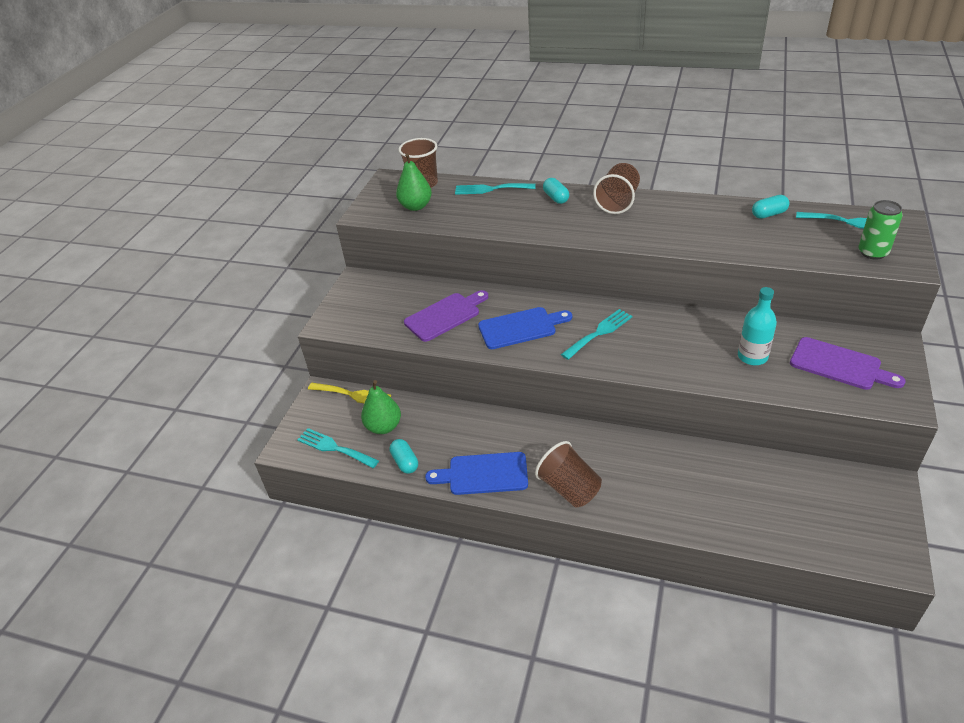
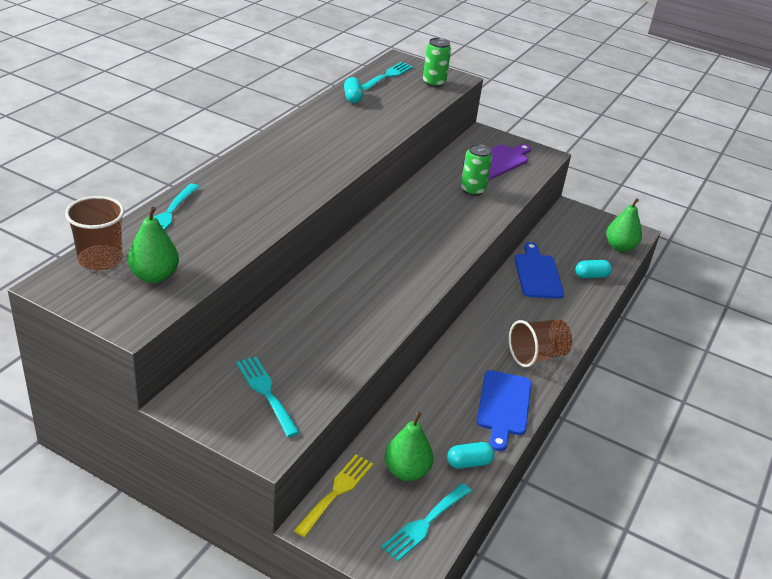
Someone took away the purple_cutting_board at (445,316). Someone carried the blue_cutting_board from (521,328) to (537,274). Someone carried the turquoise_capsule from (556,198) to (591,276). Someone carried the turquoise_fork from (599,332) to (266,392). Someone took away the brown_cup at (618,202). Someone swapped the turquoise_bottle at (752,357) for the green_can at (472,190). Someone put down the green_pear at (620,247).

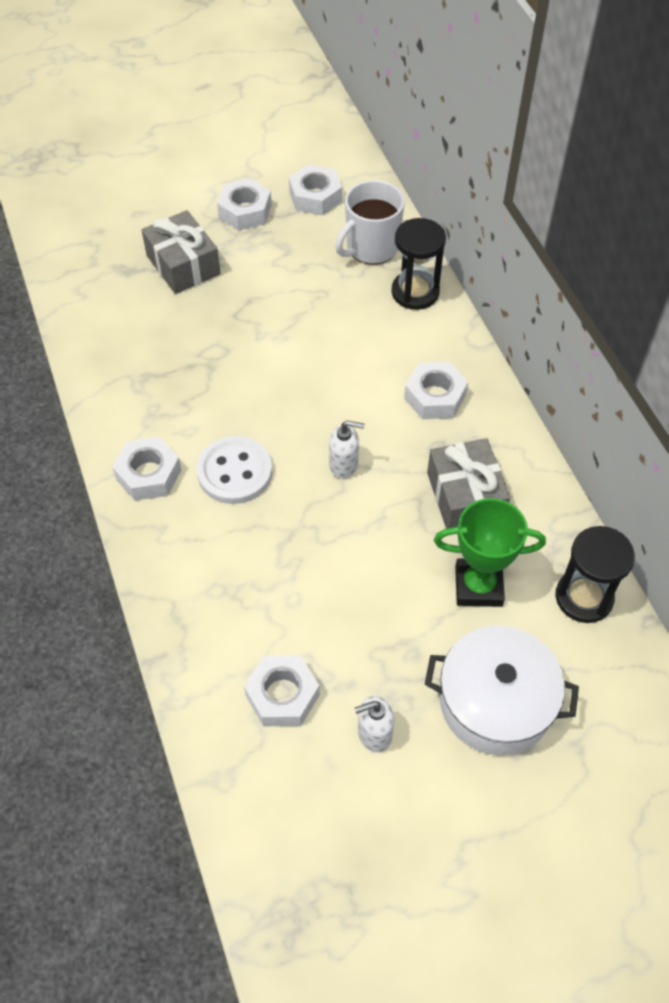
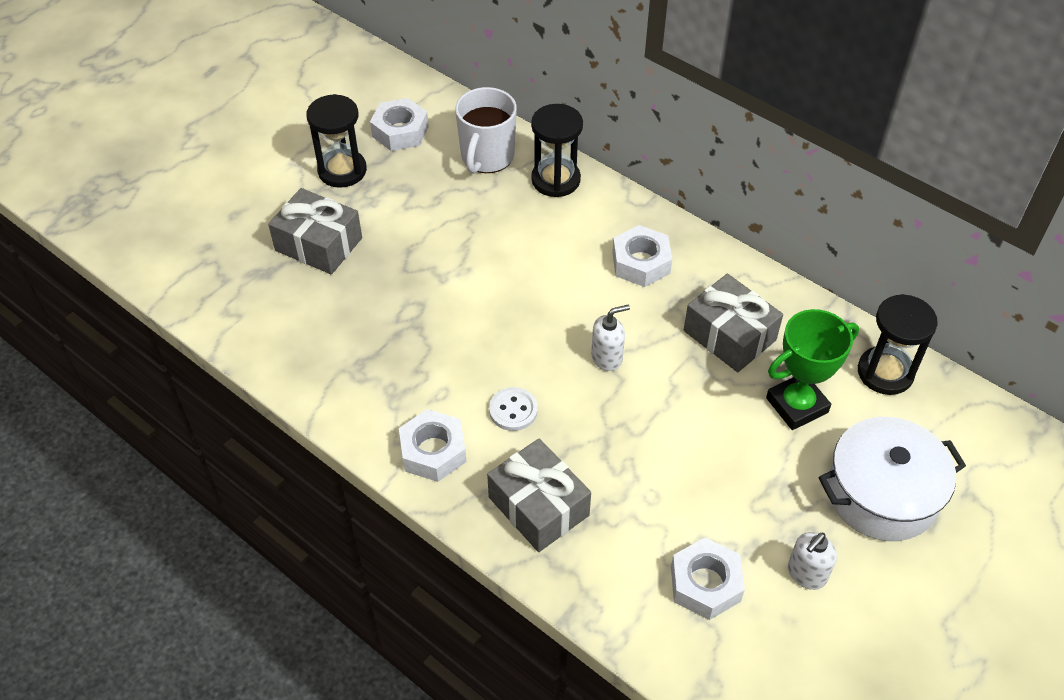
Someone scaled the white_button at (235,472) by 0.61. Someone swapped the white_nut at (245,211) for the black_hourglass at (342,170). Someone put down the grey_gift at (538,506).

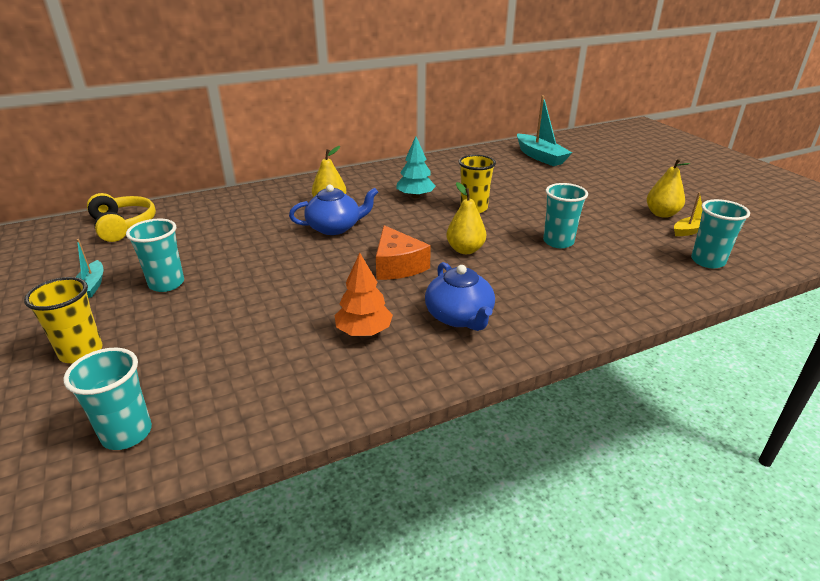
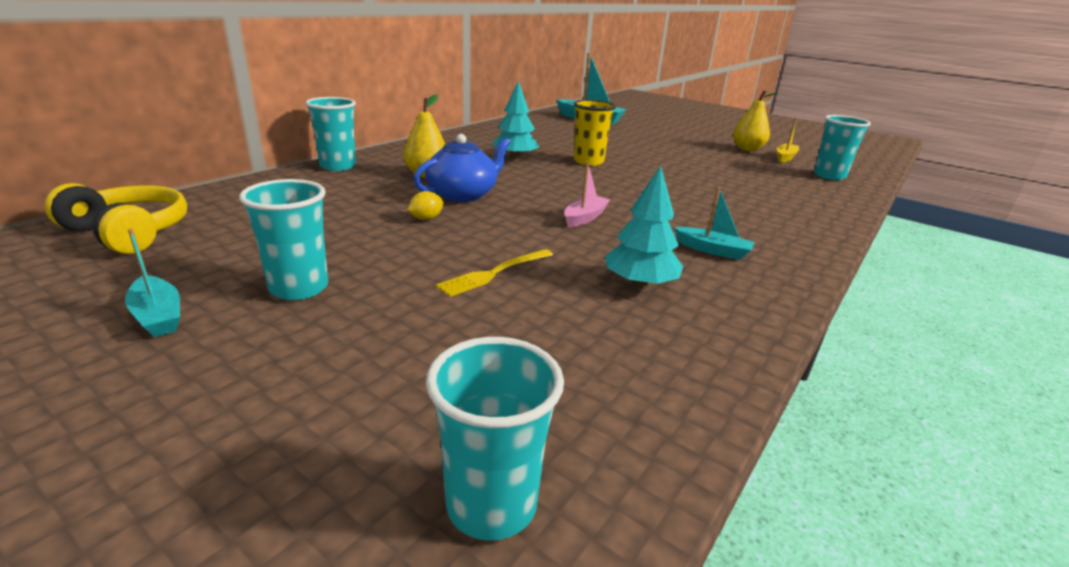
Someone took away the yellow_cup at (81,352). Someone repainted the orange_tree at (364,331), which became the turquoise_tree at (640,284). Someone swapped the orange_cheese at (397,265) for the pink_boat at (585,218). Someone swapped the blue_teapot at (459,317) for the turquoise_boat at (712,250). Someone took away the yellow_pear at (465,250). Someone carried the turquoise_cup from (558,242) to (338,166). Someone put down the yellow_lemon at (426,219). Someone put down the yellow_fork at (494,273).

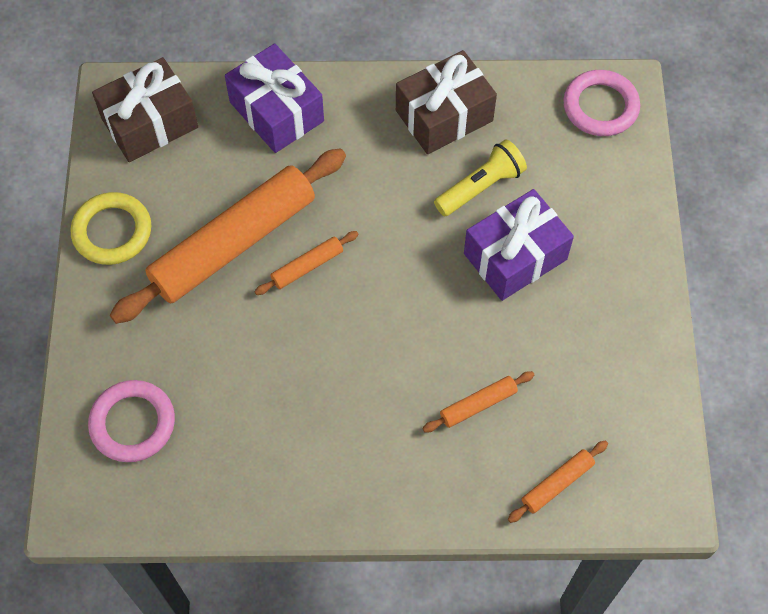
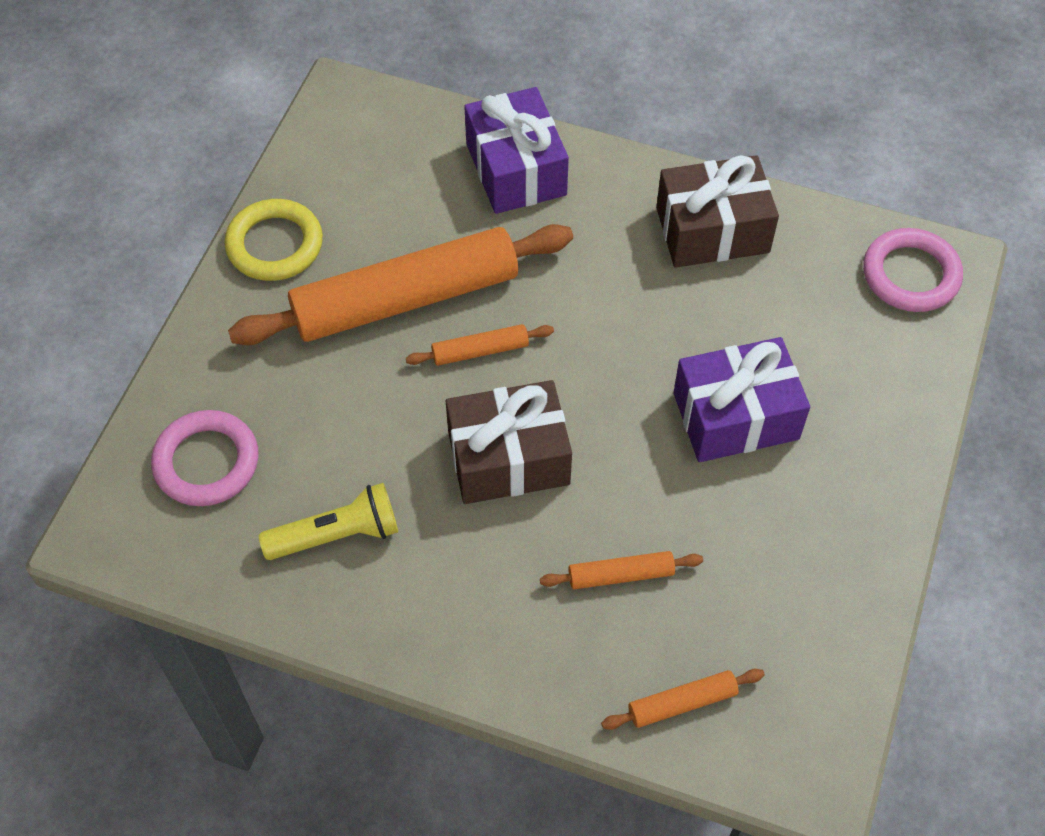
Someone carried the brown_gift from (150,123) to (508,458). Someone carried the yellow_flashlight from (481,187) to (337,535).

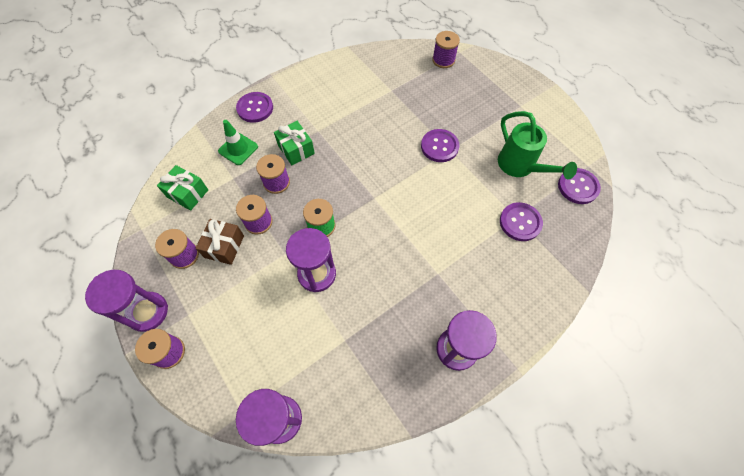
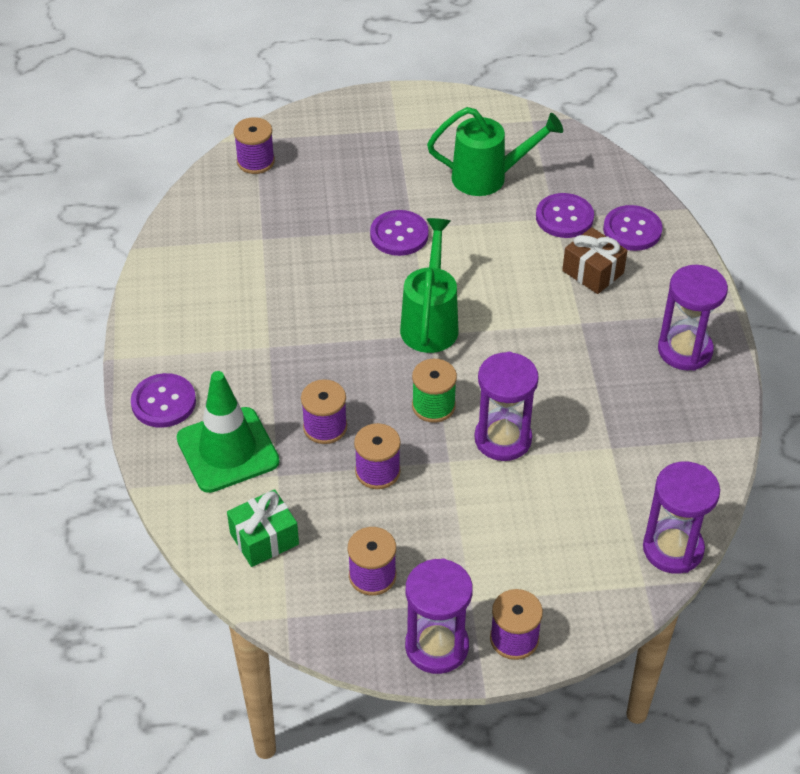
Someone carried the brown_gift from (224,246) to (593,272). Someone scaled the green_traffic_cone at (238,149) by 1.60. Someone took away the green_gift at (296,149). Someone carried the purple_button from (578,187) to (632,230). Someone put down the green_watering_can at (430,322).

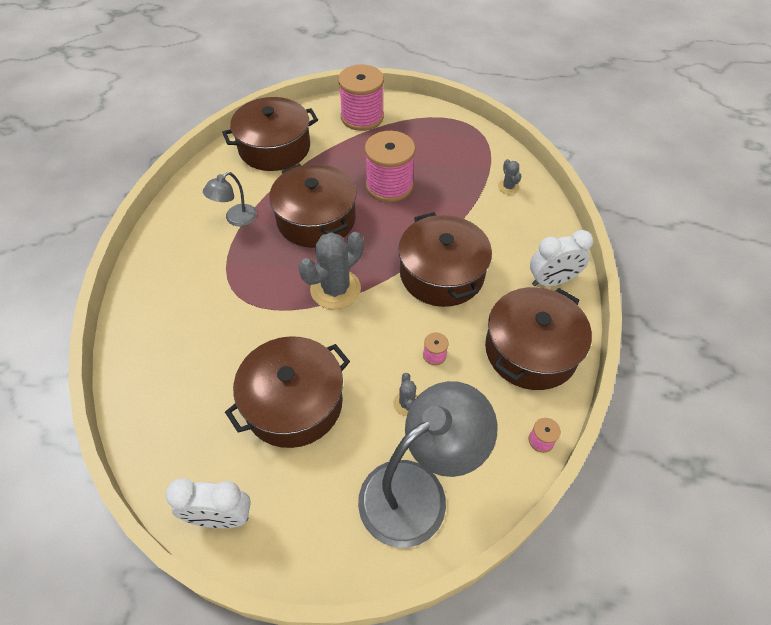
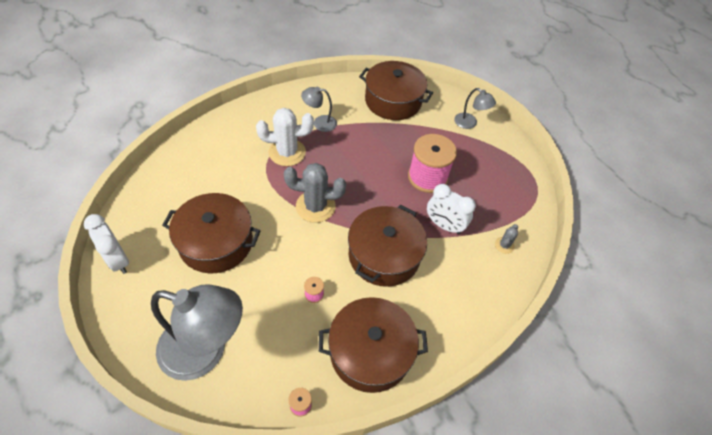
Someone took away the brown_pot at (316,219). Someone swapped the pink_spool at (362,117) for the grey_lamp at (469,123). Someone took away the grey_cactus at (406,403). Someone carried the white_clock from (552,281) to (444,225). Someone put down the white_cactus at (287,152).

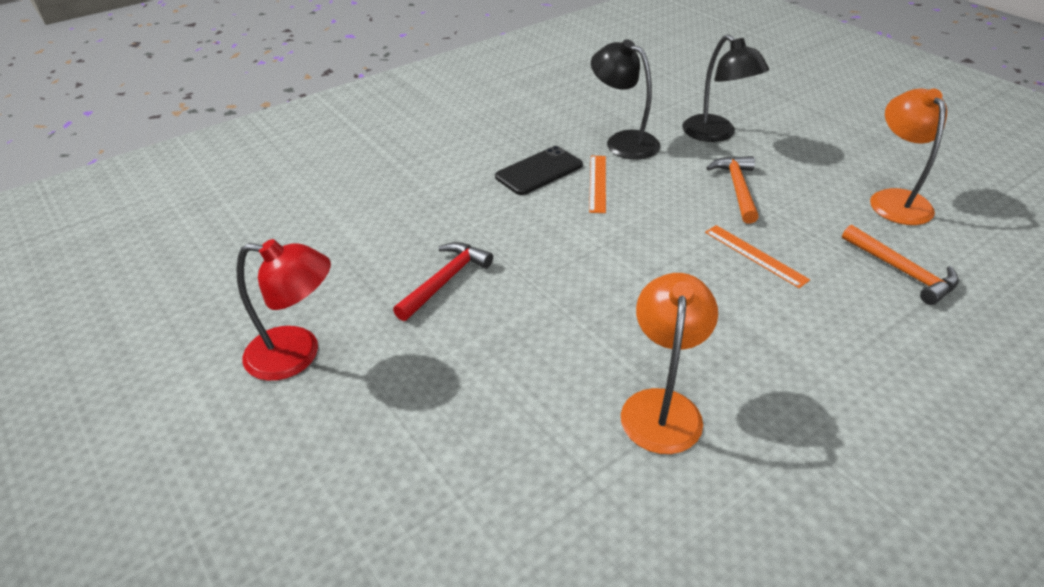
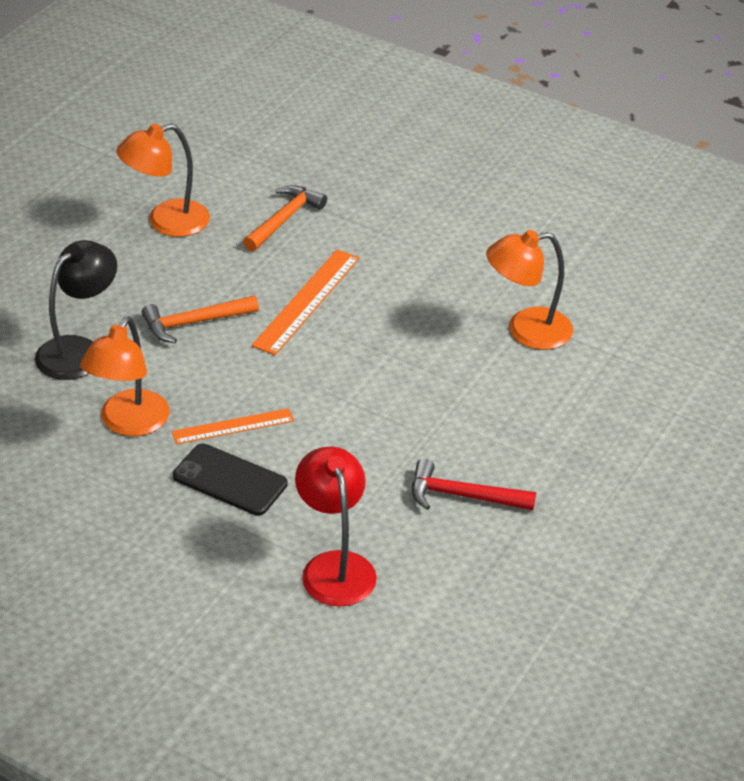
Someone carried the red_lamp from (297,355) to (334,566). Someone repainted the black_lamp at (623,141), which became the orange_lamp at (128,423). Someone scaled the orange_ruler at (755,255) by 1.54.

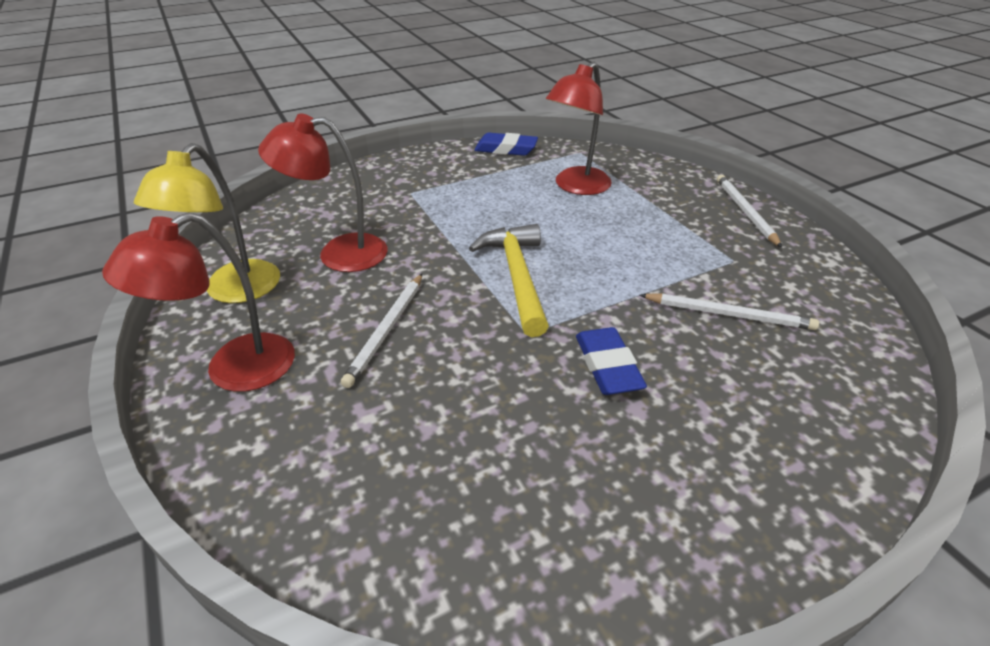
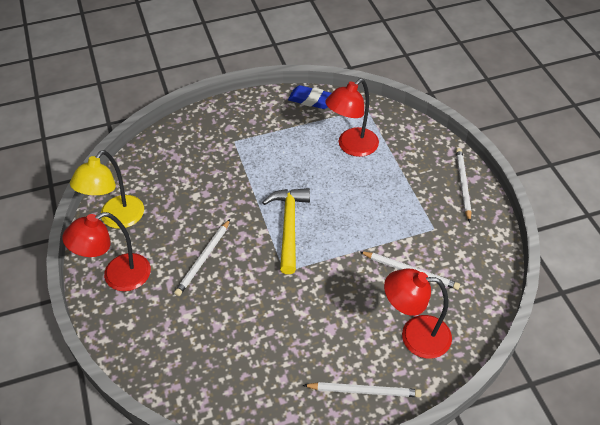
Someone carried the red_lamp from (339,253) to (415,335). Someone took away the blue_eraser at (607,366). Someone put down the white_pencil at (364,391).

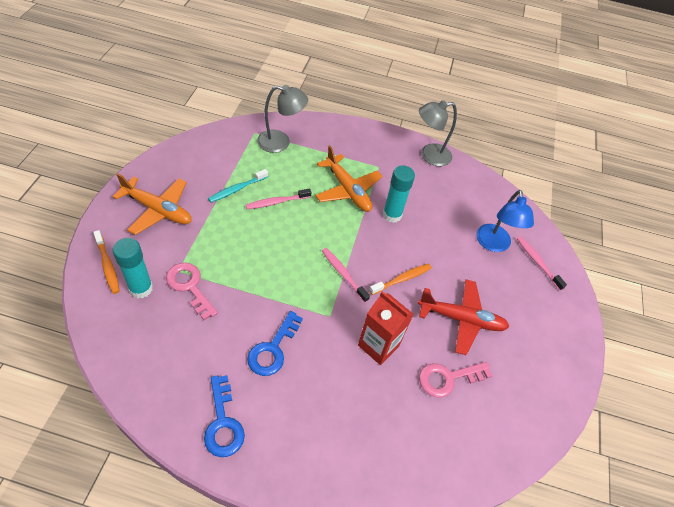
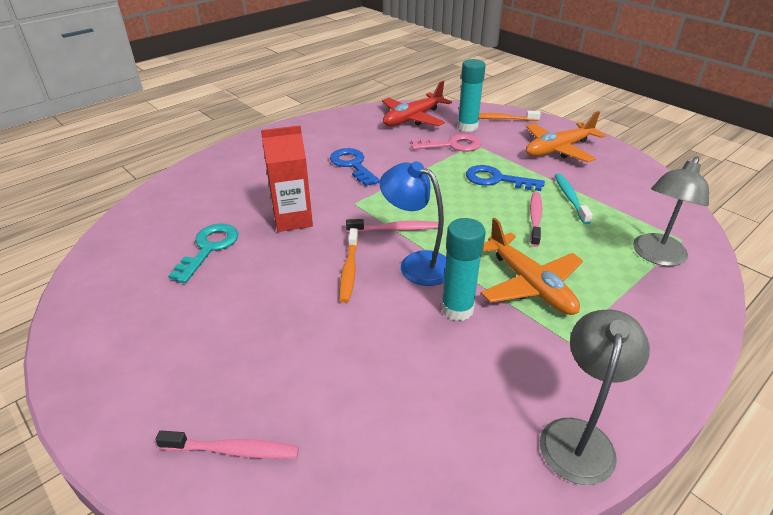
Someone carried the blue_key from (223,422) to (497,180). Someone rotated the orange_plane at (348,190) by 120 degrees counterclockwise. Someone carried the red_plane from (461,319) to (413,118). Someone repainted the pink_key at (448,378), which became the turquoise_key at (209,248). Someone carried the blue_lamp from (493,244) to (417,263).

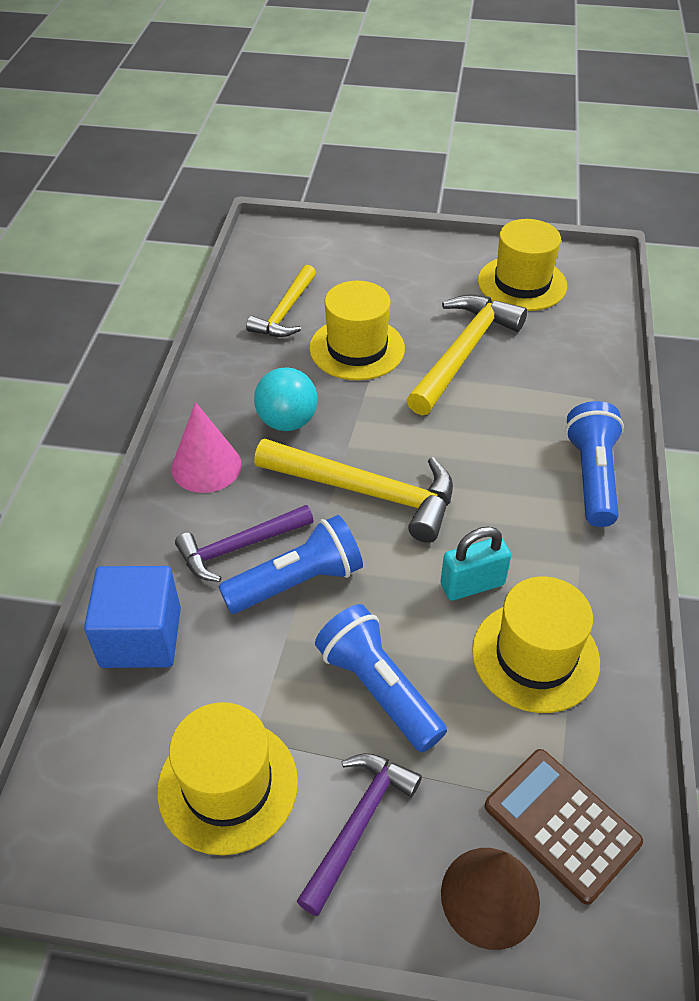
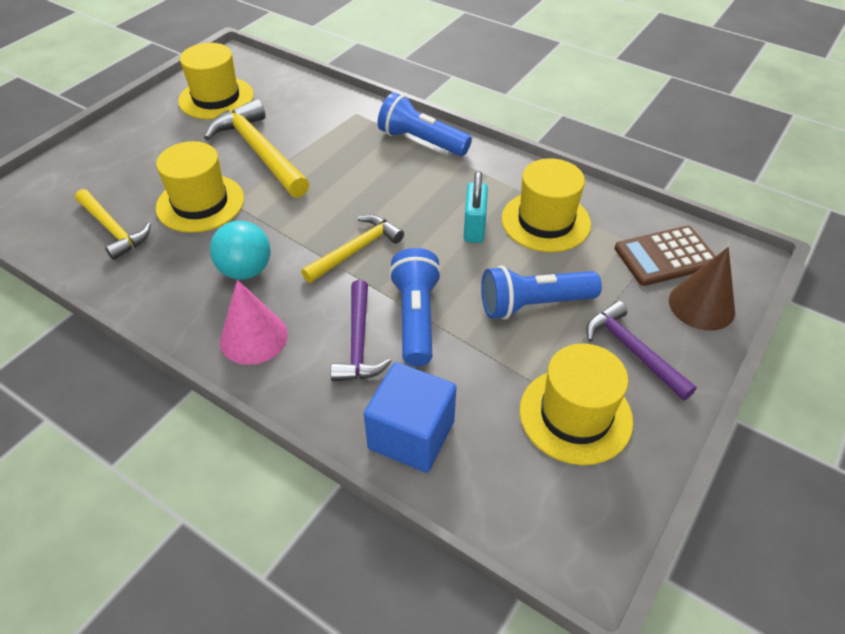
Someone scaled the yellow_hammer at (367,492) by 0.64.

